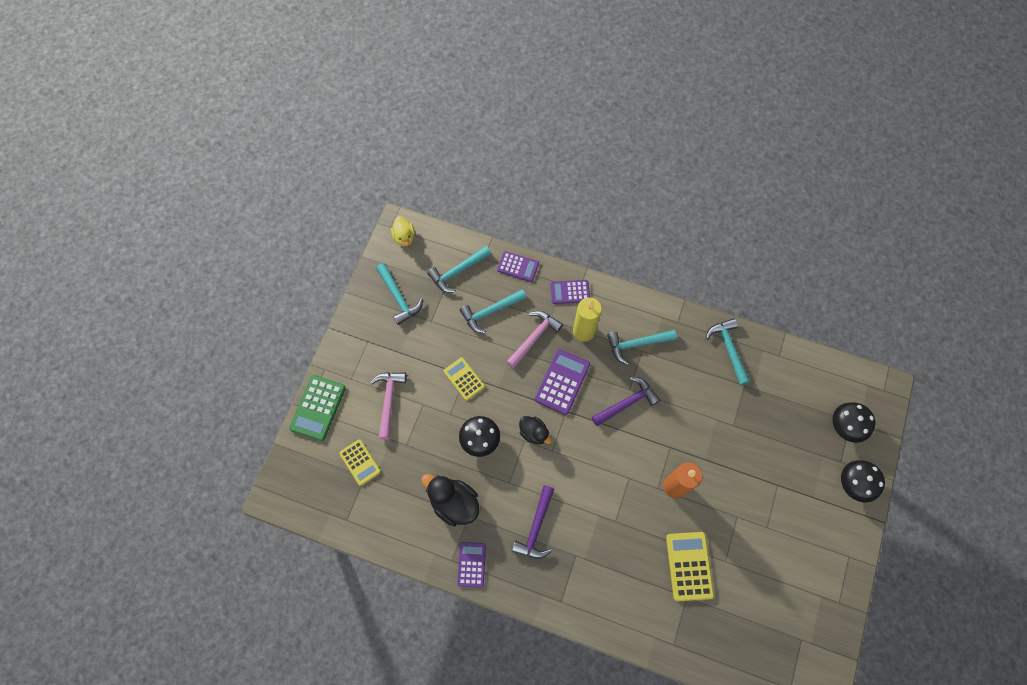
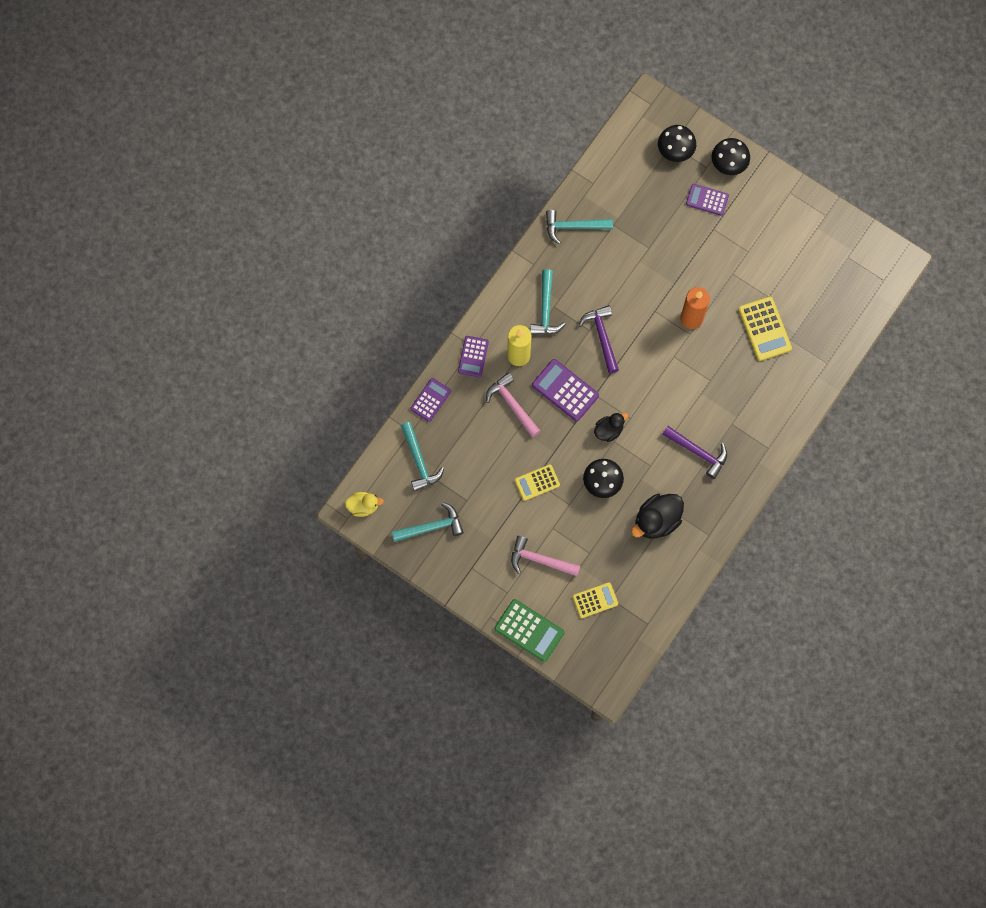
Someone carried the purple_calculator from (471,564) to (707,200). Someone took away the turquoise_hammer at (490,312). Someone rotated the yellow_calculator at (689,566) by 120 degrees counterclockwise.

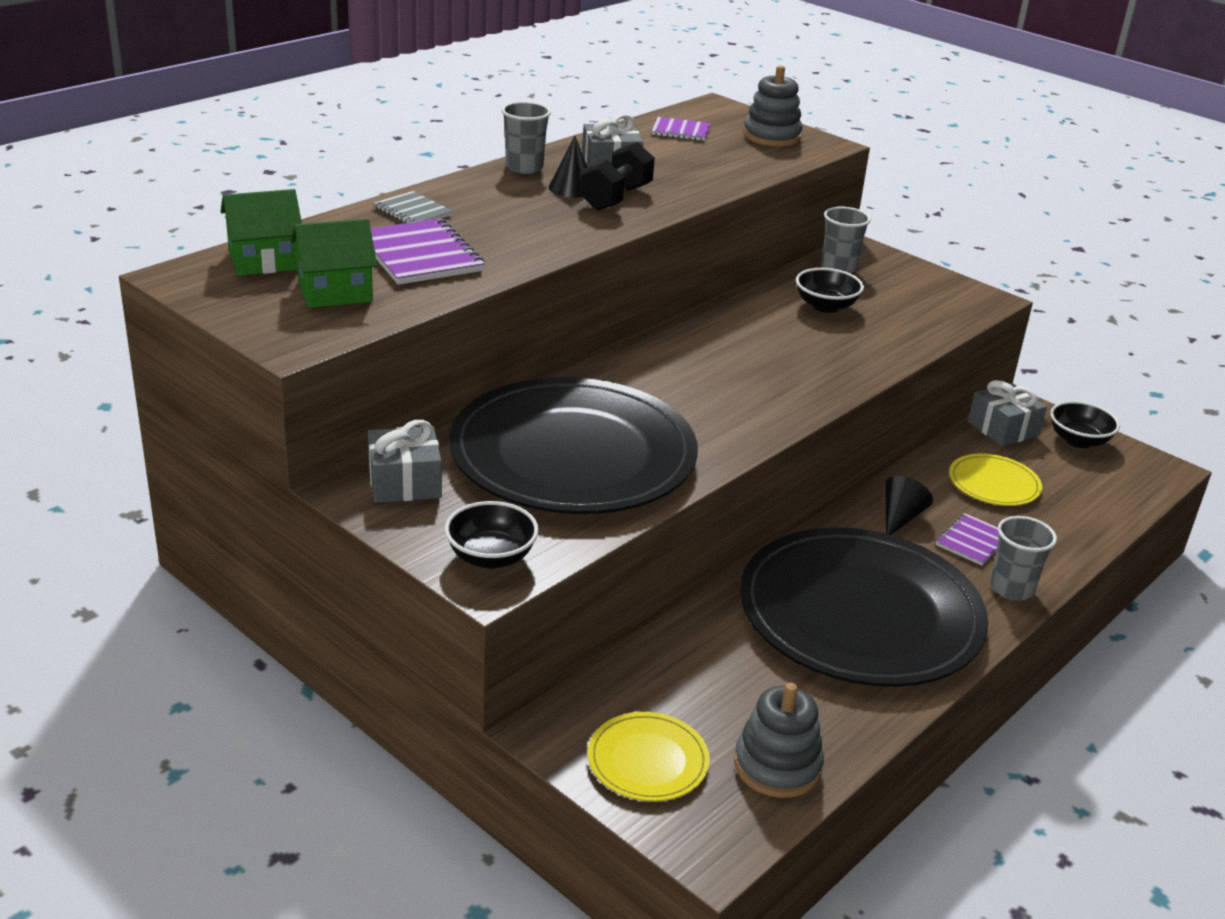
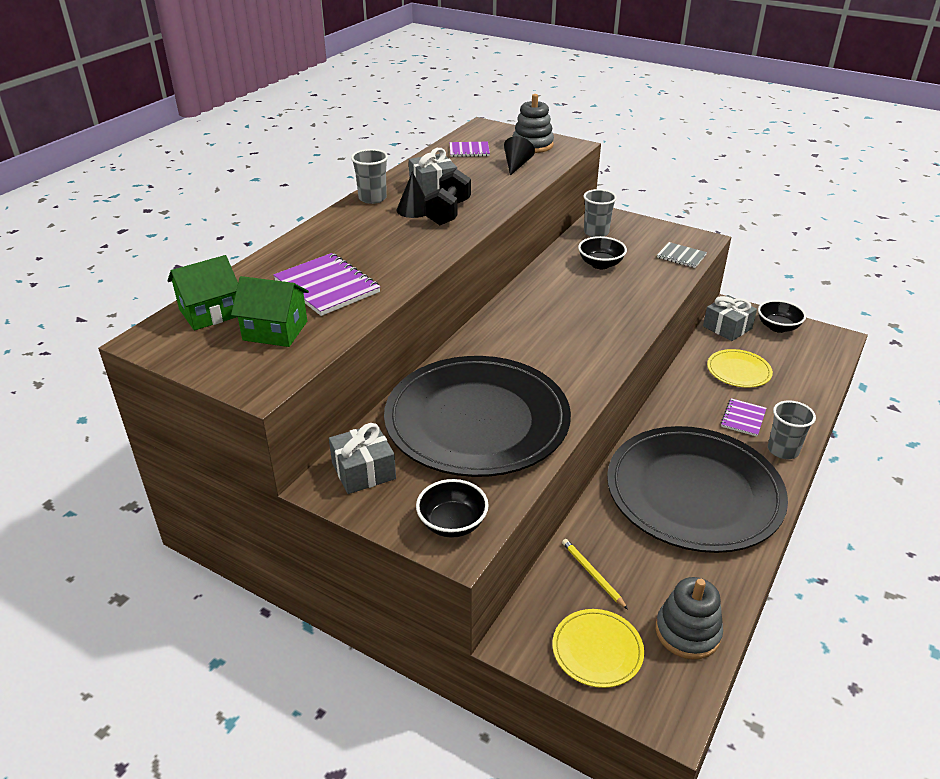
Someone rotated the green_house at (335,291) by 45 degrees clockwise. Someone carried the grey_notebook from (413,211) to (681,256). Someone carried the black_cone from (900,517) to (516,165). Someone put down the yellow_pencil at (592,574).

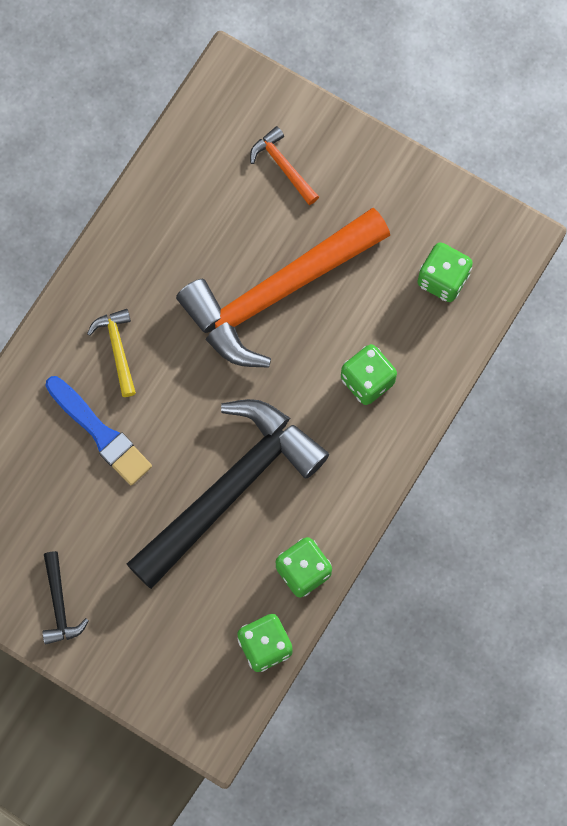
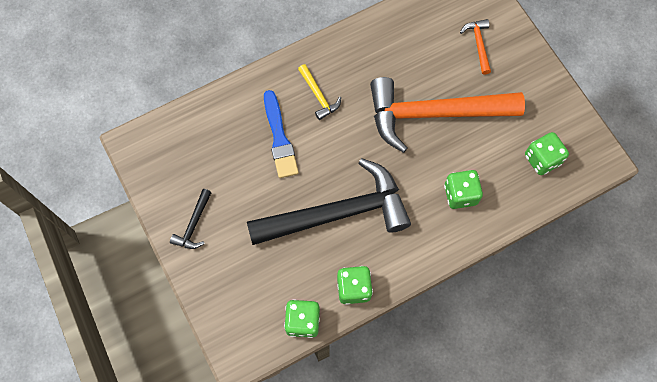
Someone rotated the yellow_hammer at (117,349) by 135 degrees clockwise.

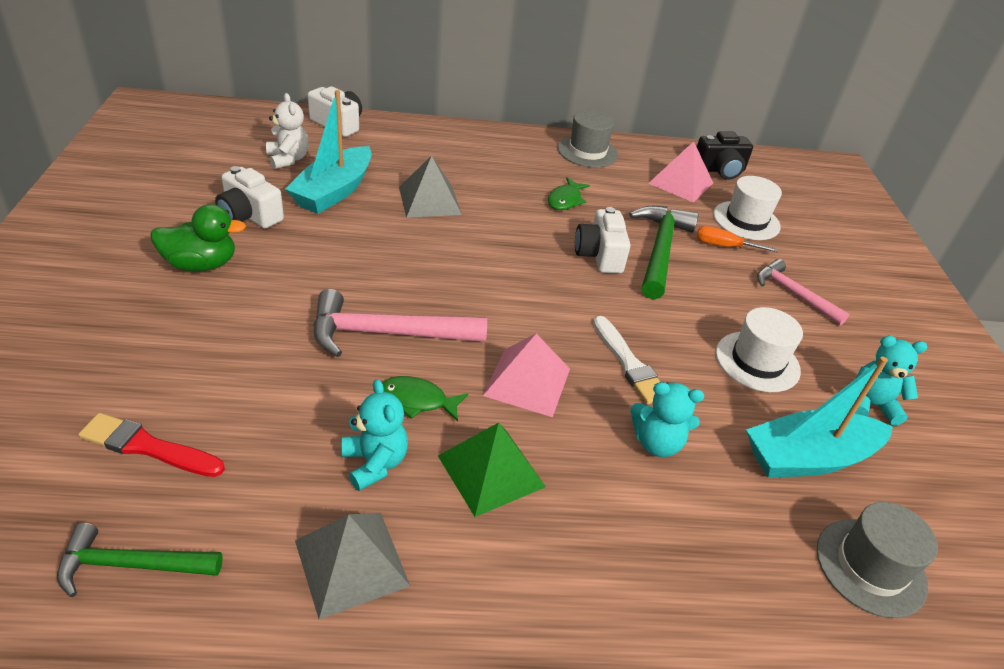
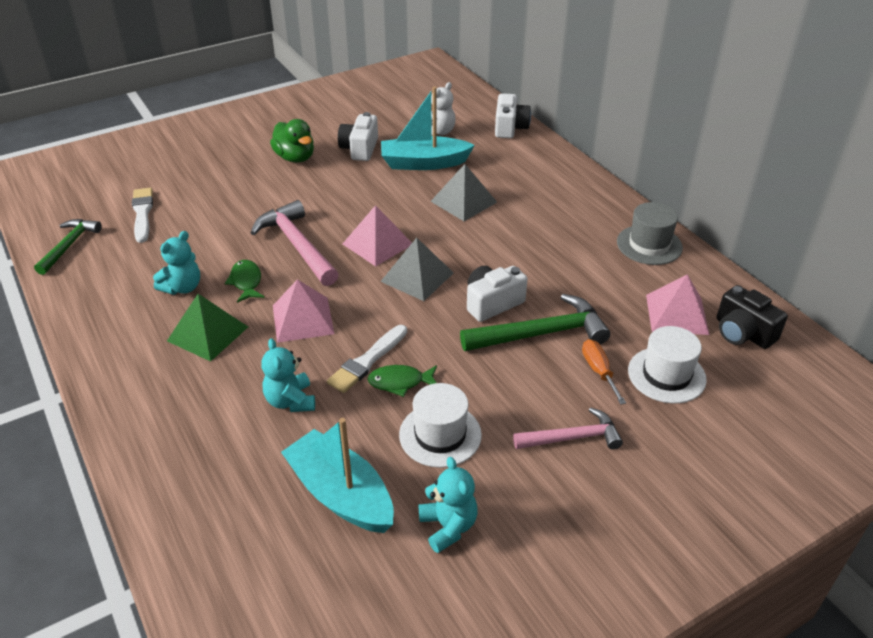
Someone rotated the green_hammer at (131,565) by 45 degrees clockwise. Someone repainted the red_brush at (148,447), which became the white_brush at (142,213). Someone carried the grey_pyramid from (351,563) to (417,277). Someone carried the green_fish from (565,200) to (400,382). Someone rotated the pink_hammer at (793,294) by 60 degrees clockwise. Someone took away the grey_hat at (870,567). Someone put down the pink_pyramid at (377,244).

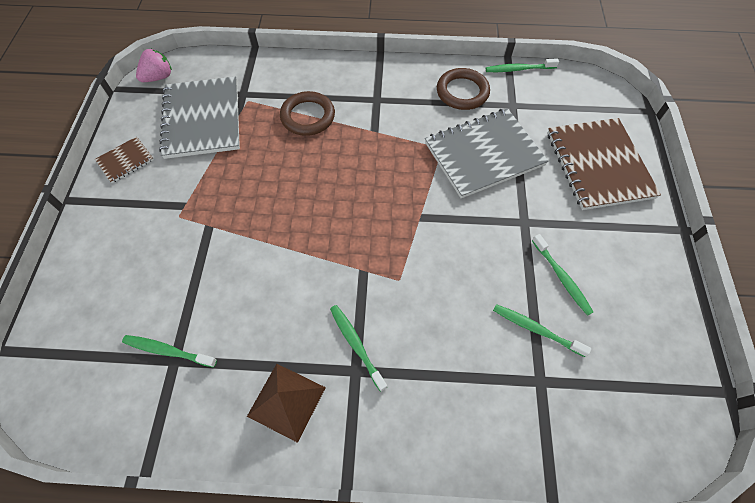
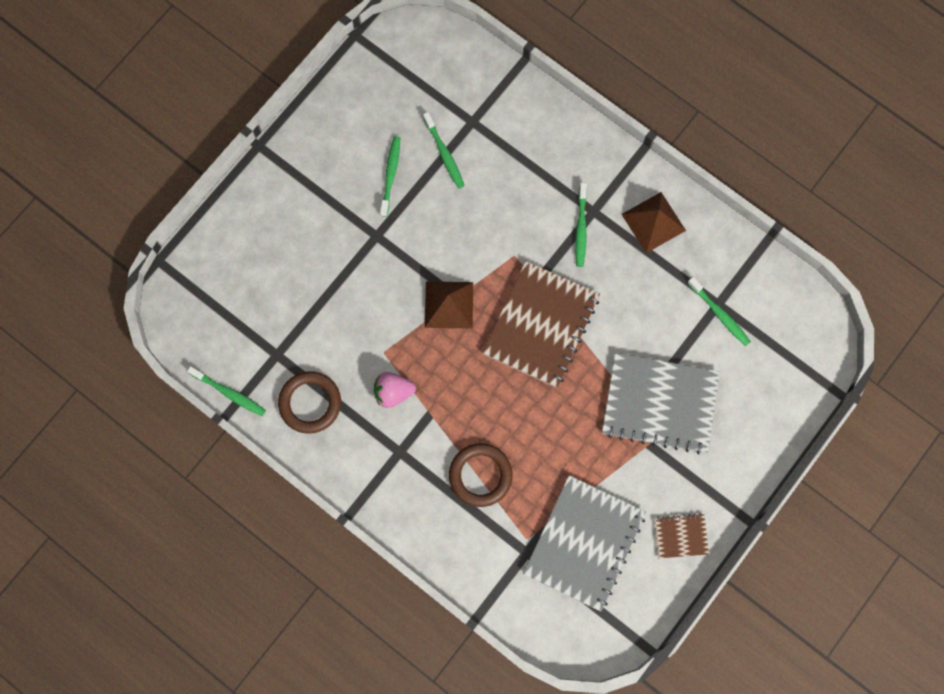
Someone carried the pink_strawberry from (158,77) to (393,392). Someone carried the grey_notebook from (484,154) to (660,403). Someone carried the brown_notebook from (598,165) to (541,325). Someone put down the brown_pyramid at (449,304).

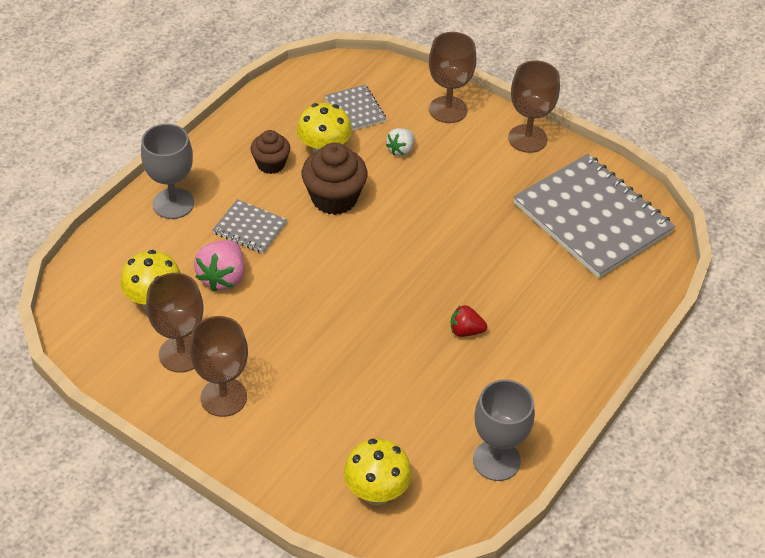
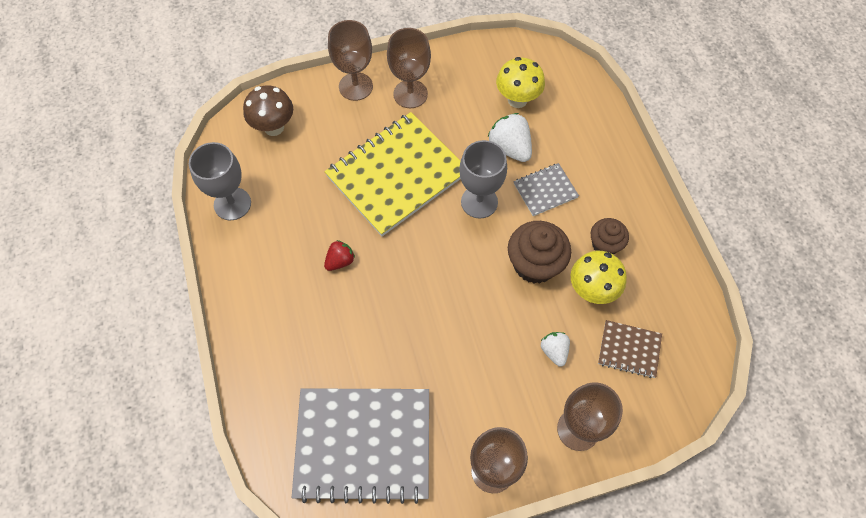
Someone carried the grey_goblet from (173,203) to (479,202). Someone carried the brown_goblet from (181,354) to (355,86). Someone repainted the pink_strawberry at (223,277), which became the white_strawberry at (510,148). Someone repainted the grey_notebook at (355,110), which became the brown_notebook at (629,349). Someone repainted the yellow_mushroom at (376,493), which became the brown_mushroom at (274,127). Someone put down the yellow_notebook at (397,175).

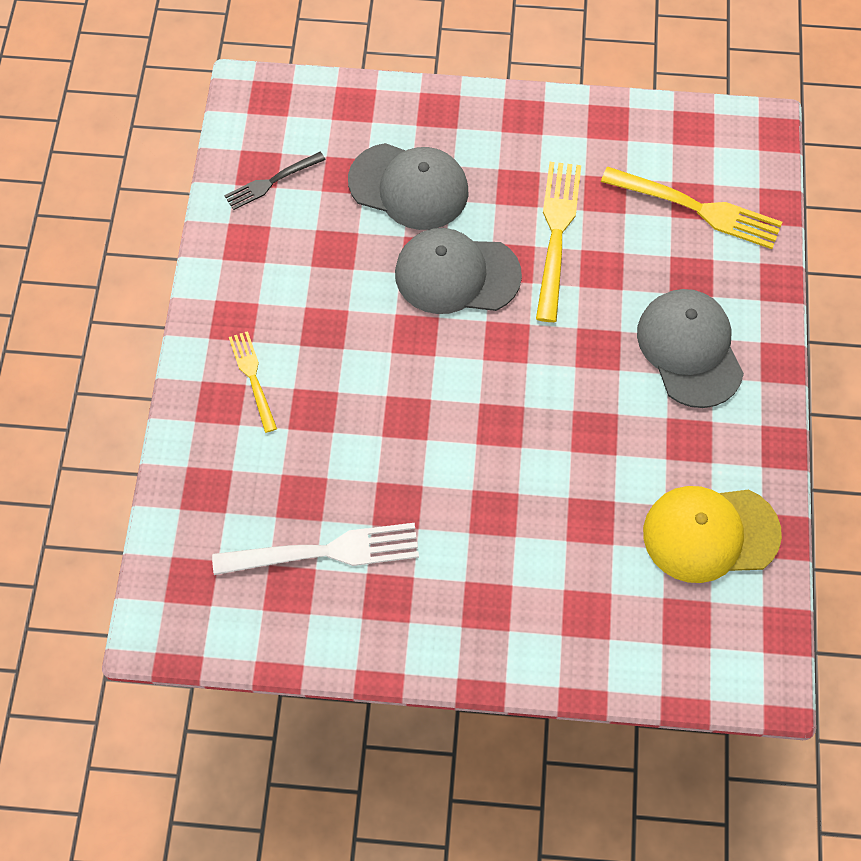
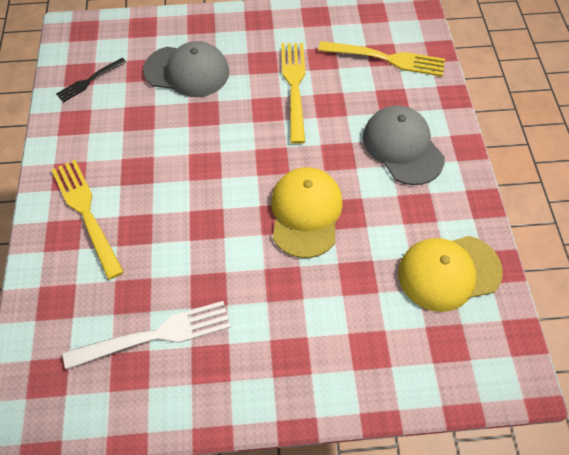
Someone scaled the yellow_fork at (253,378) by 1.69. Someone took away the grey_cap at (457,274). Someone put down the yellow_cap at (306,213).

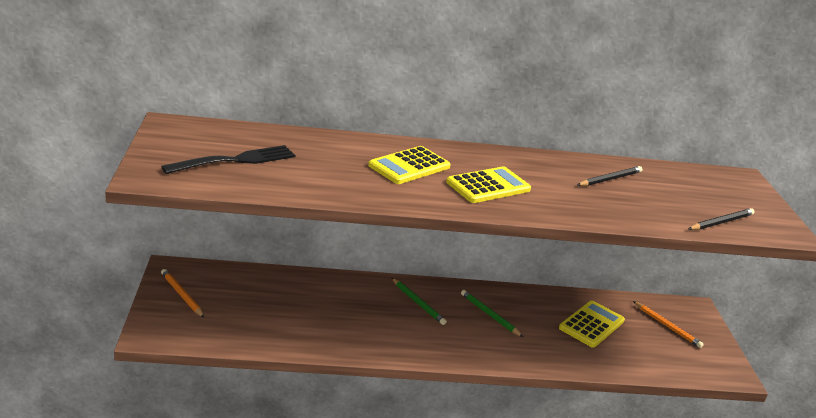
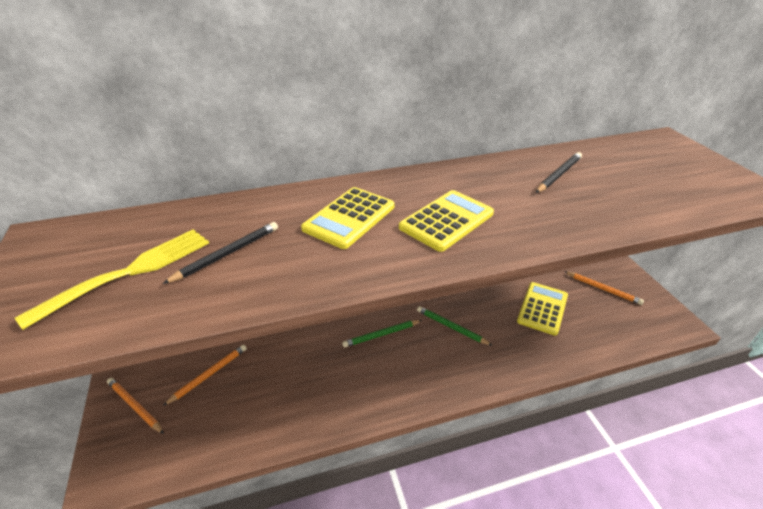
Someone repainted the black_fork at (235,161), which became the yellow_fork at (128,273). Someone rotated the green_pencil at (418,303) by 120 degrees clockwise. Someone carried the black_pencil from (721,222) to (227,254). Someone put down the orange_pencil at (209,375).

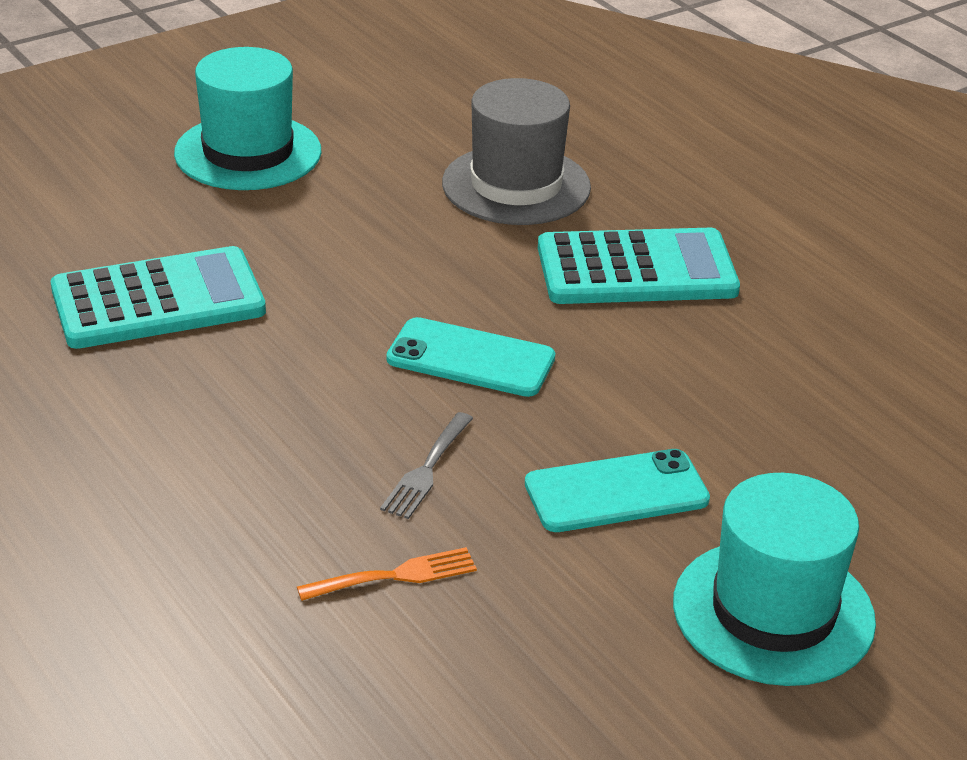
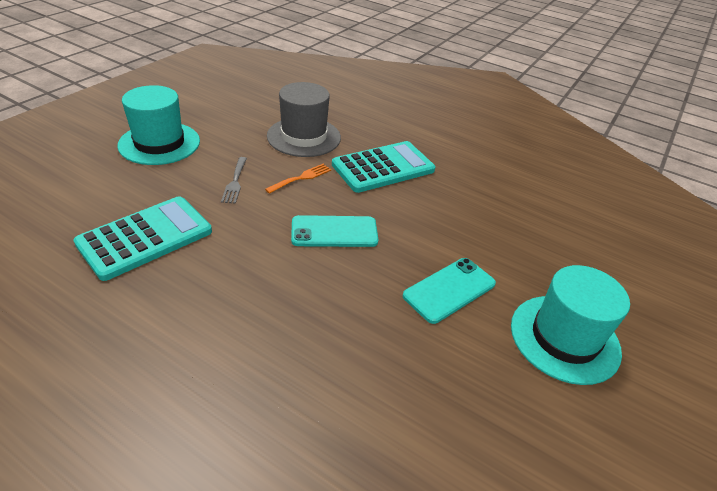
Someone carried the orange_fork from (395,575) to (301,178). Someone carried the grey_fork from (427,470) to (235,182).

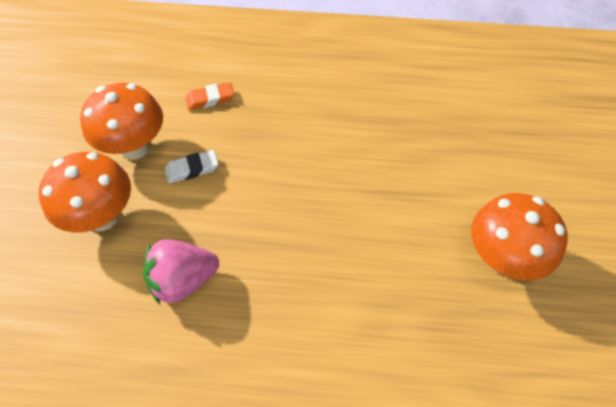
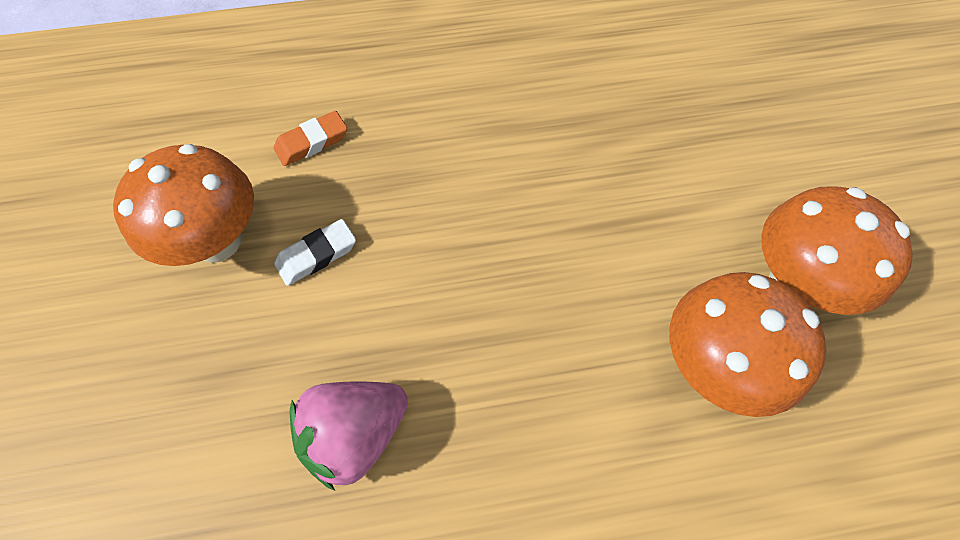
Someone carried the orange_mushroom from (102,216) to (713,365).

